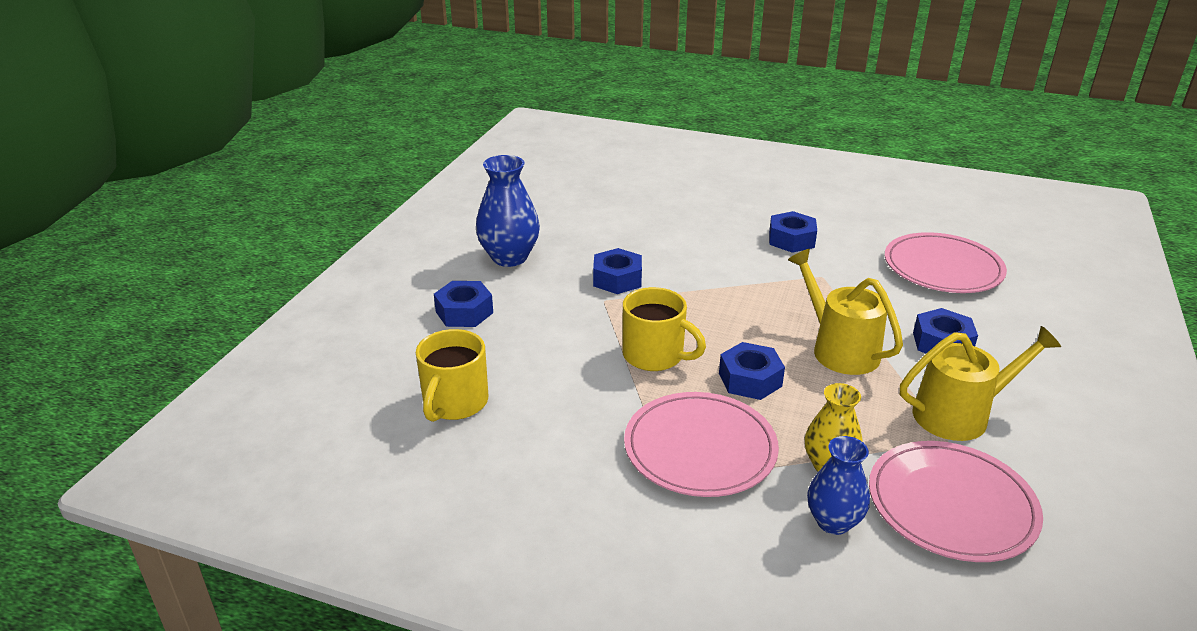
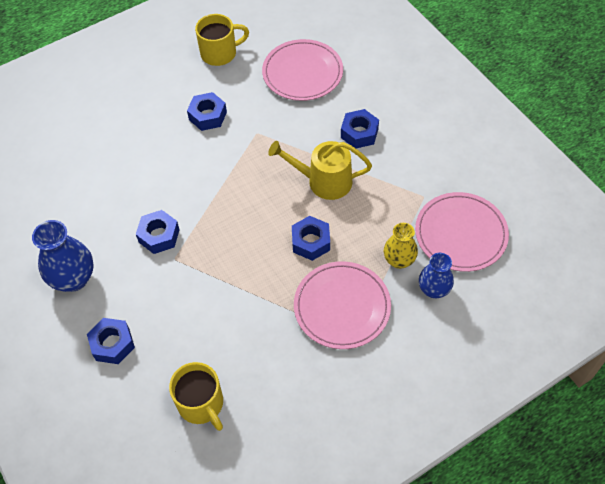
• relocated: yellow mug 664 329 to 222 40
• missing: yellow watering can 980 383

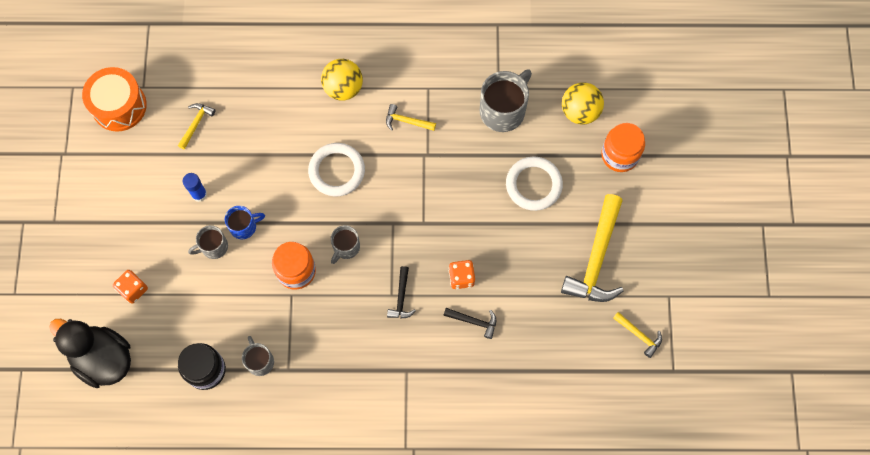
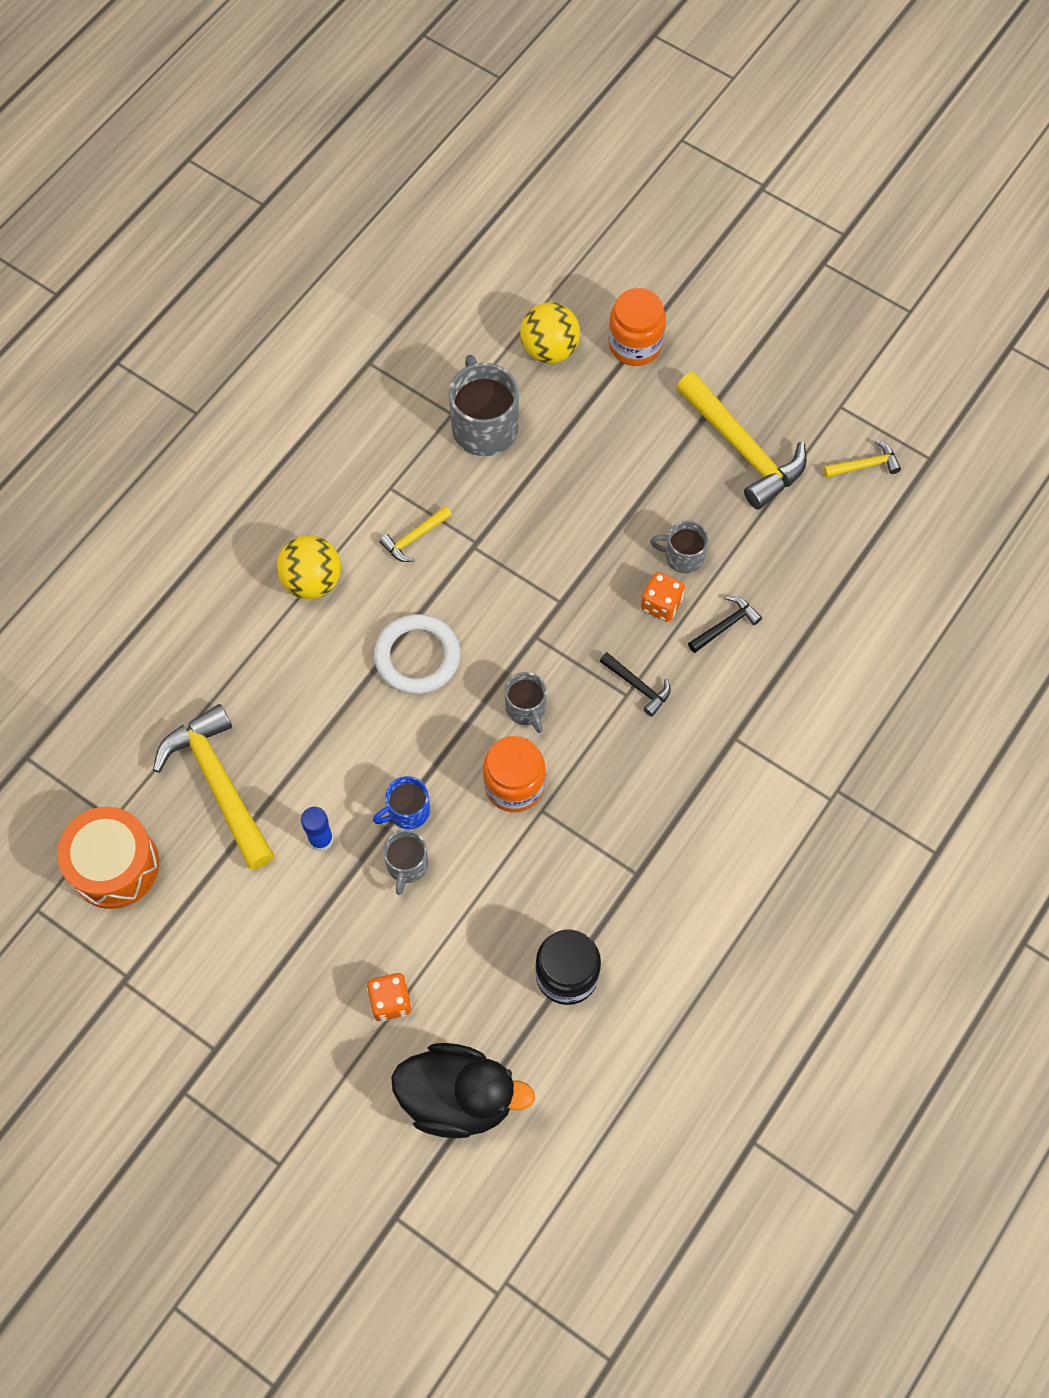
• size: yellow hammer 197 126 = 213 787 x2.13
• spun: blue mug 245 222 = 401 802 135 degrees counterclockwise
• spun: black duck 90 353 = 463 1090 150 degrees counterclockwise
• relocated: grey mug 258 356 to 679 547
• missing: white ring 534 184

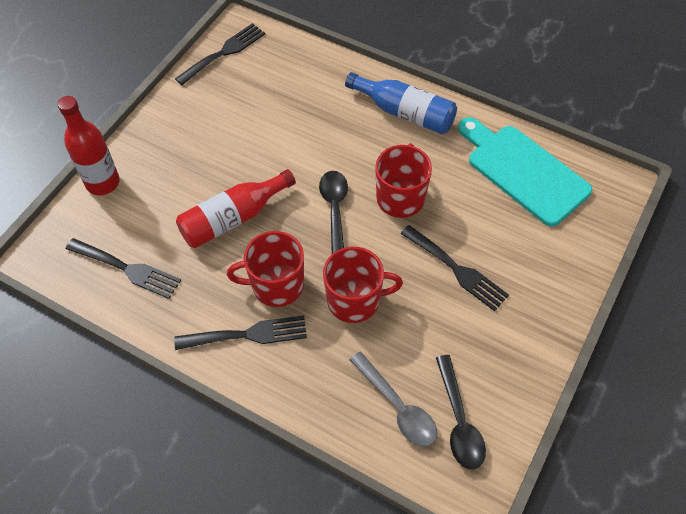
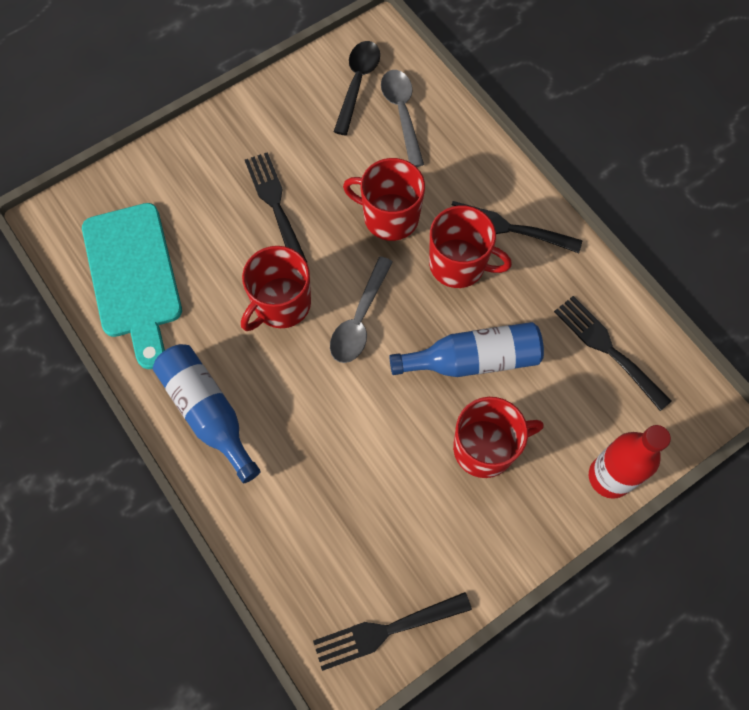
• colour: black spoon 333 212 to grey spoon 361 309
• colour: red bottle 236 208 to blue bottle 466 349
• appeared: red mug 498 437

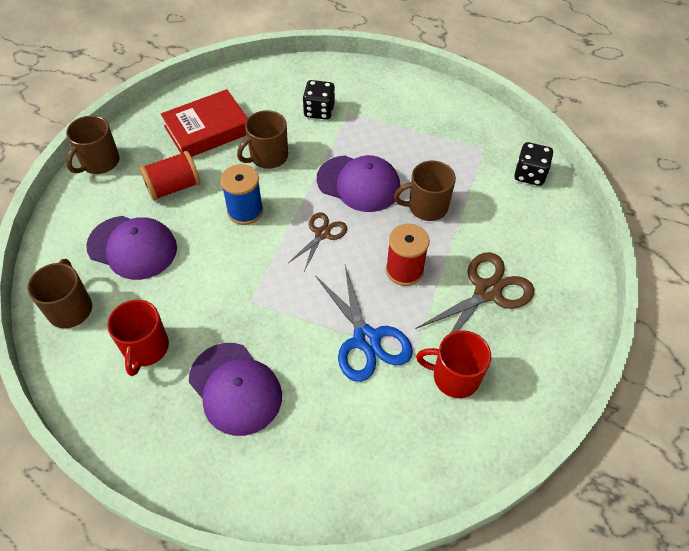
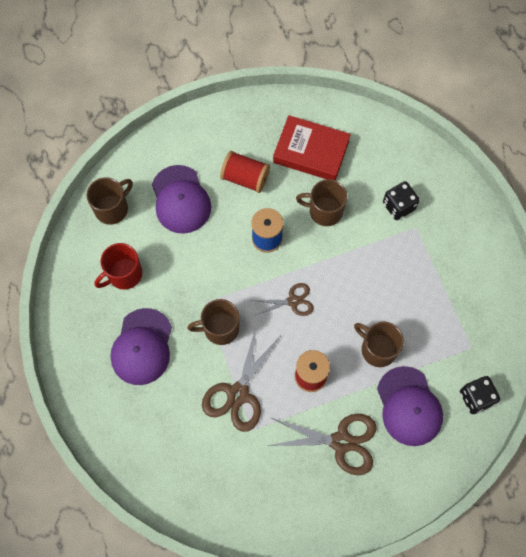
• relocated: brown mug 93 144 to 213 322
• colour: blue scissors 364 323 to brown scissors 241 380
• relocated: purple cap 358 183 to 410 406
• missing: red mug 453 364

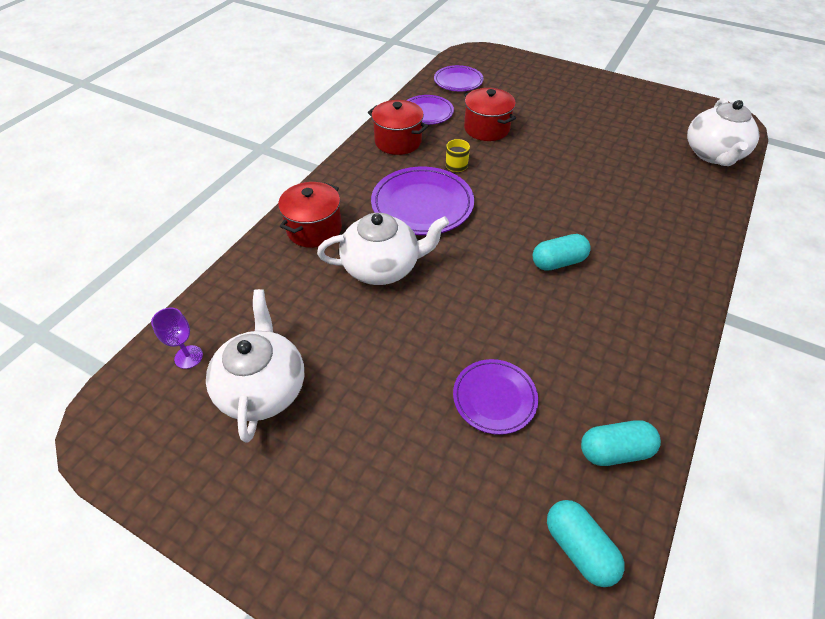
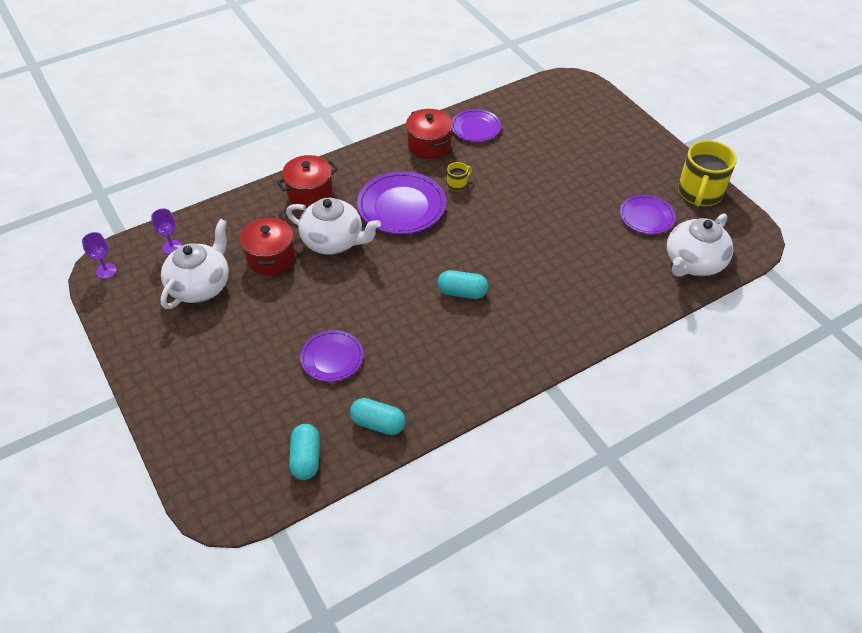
• appeared: purple goblet 99 255
• relocated: red pot 490 114 to 267 245
• relocated: purple plate 458 78 to 648 214
• appeared: yellow mug 707 173

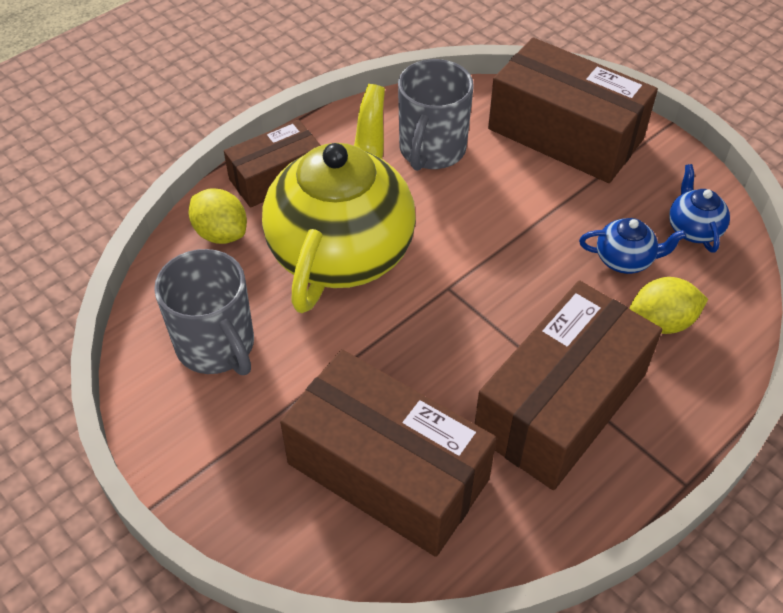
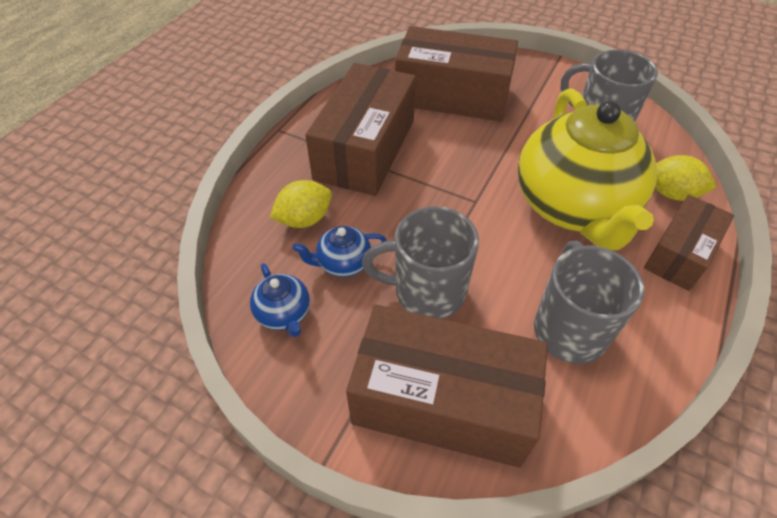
• appeared: grey mug 420 262

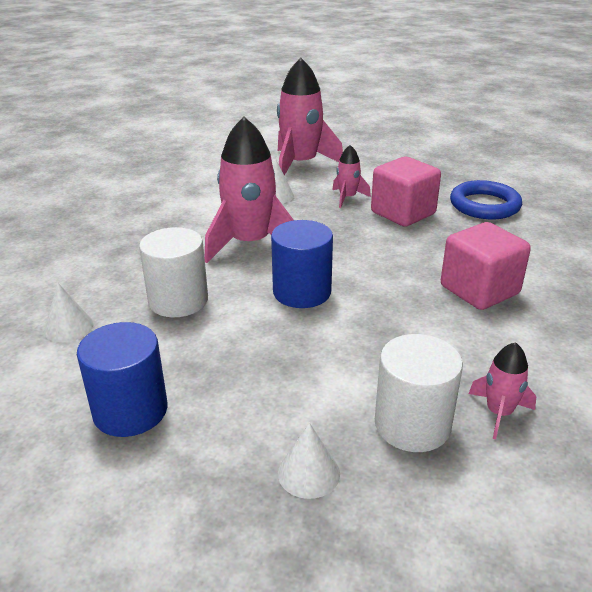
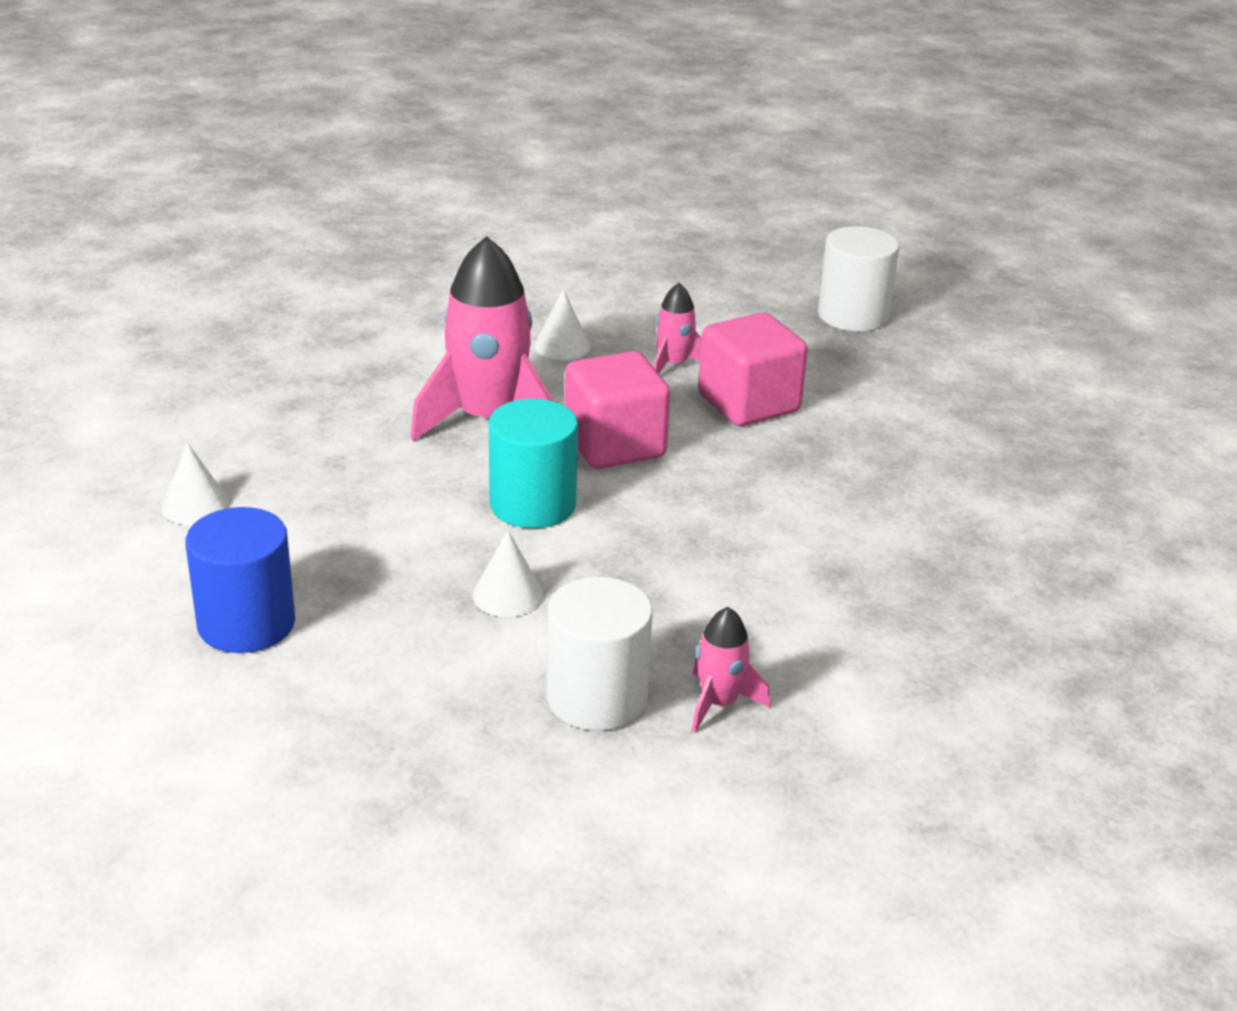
• relocated: white cone 309 461 to 508 573
• colour: blue cylinder 302 264 to turquoise cylinder 533 463
• relocated: pink cube 486 266 to 617 410
• relocated: white cylinder 173 272 to 858 279
• missing: pink rocket 310 117
• missing: blue ring 486 199

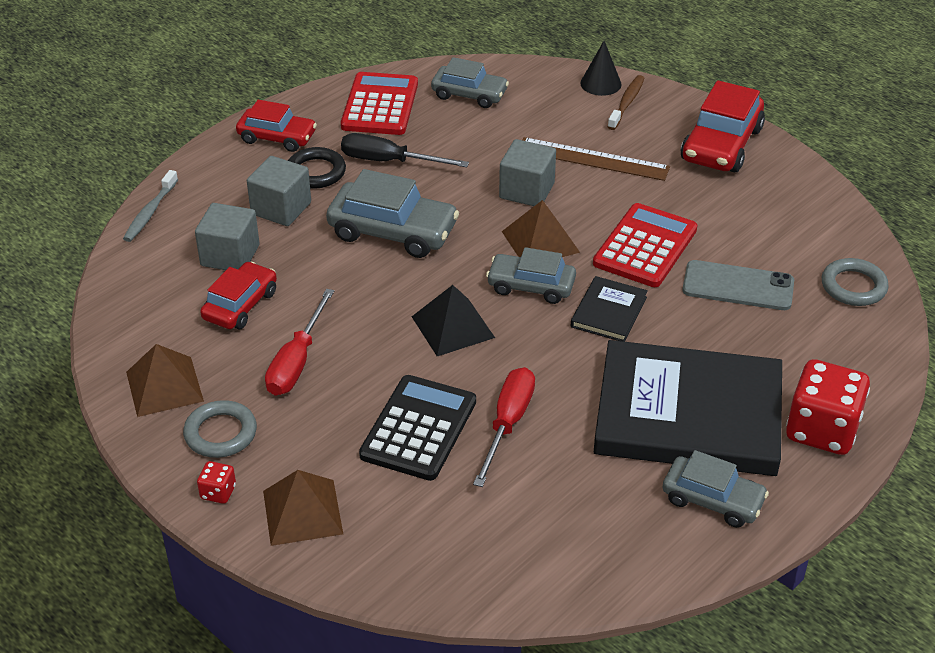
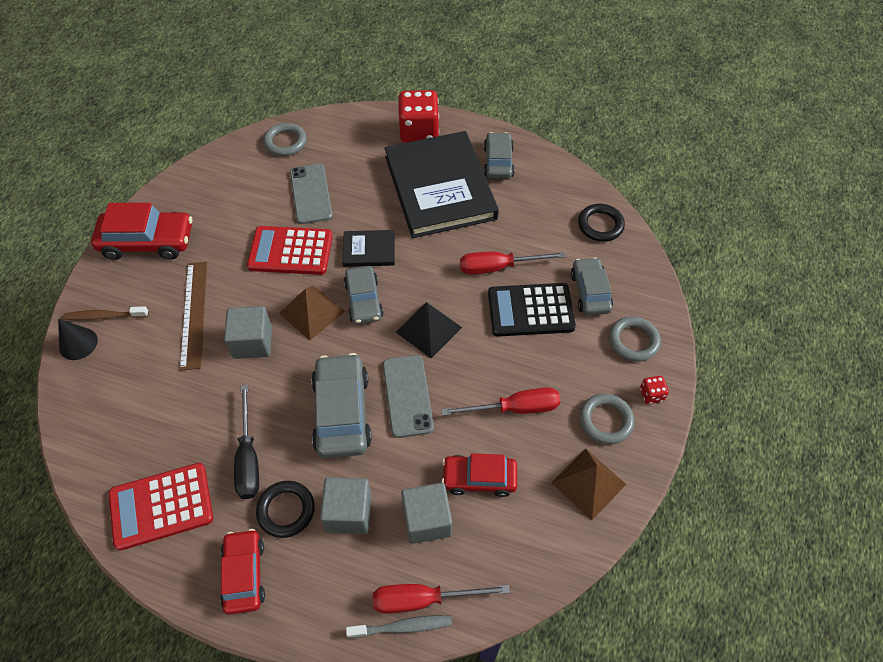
• appeared: red screwdriver 441 599
• appeared: grey phone 408 396
• relocated: grey car 470 82 to 592 286
• appeared: black ring 601 223
• exchanged: brown pyramid 303 508 to grey ring 635 339

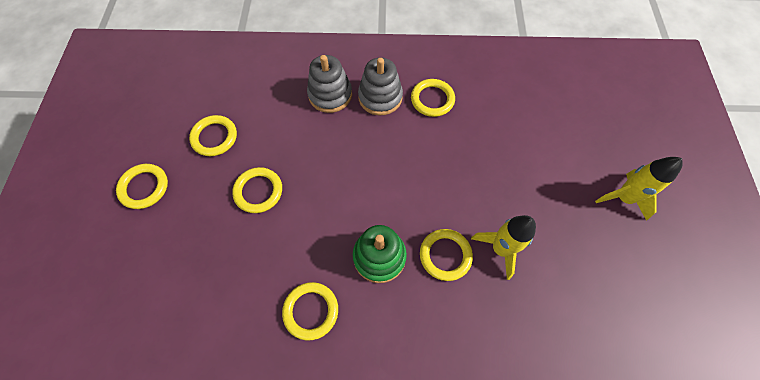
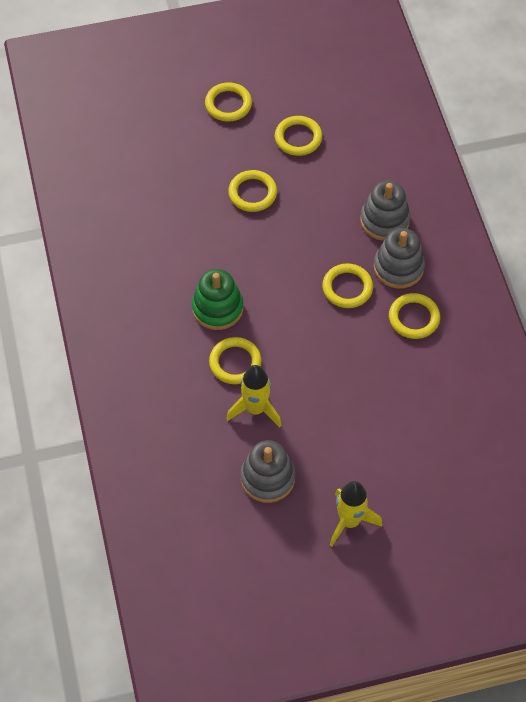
• appeared: grey stacking toy 267 471
• relocated: yellow ring 310 311 to 347 285

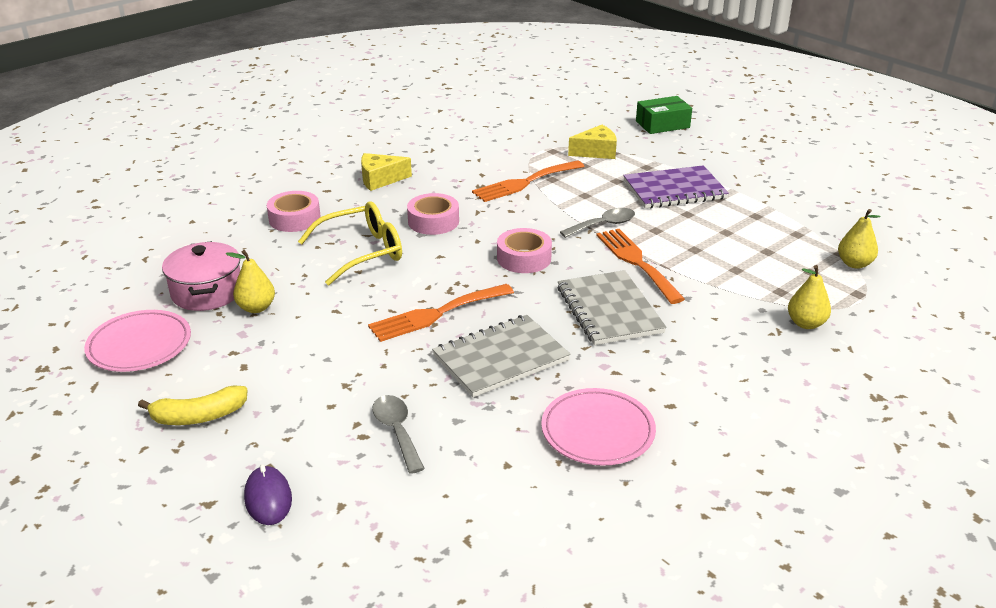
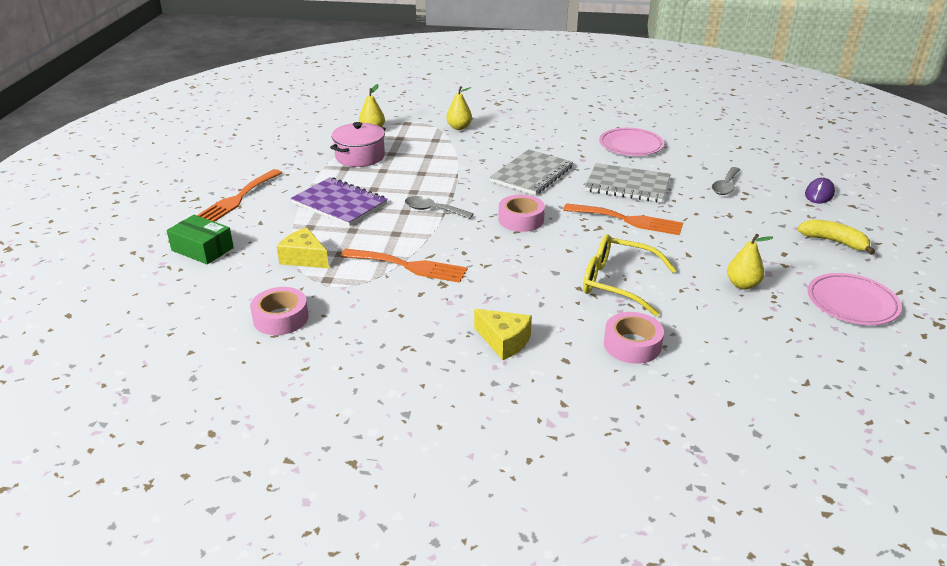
• relocated: orange fork 640 266 to 239 195
• relocated: pink tape 433 214 to 279 311
• relocated: pink pot 201 276 to 358 144

